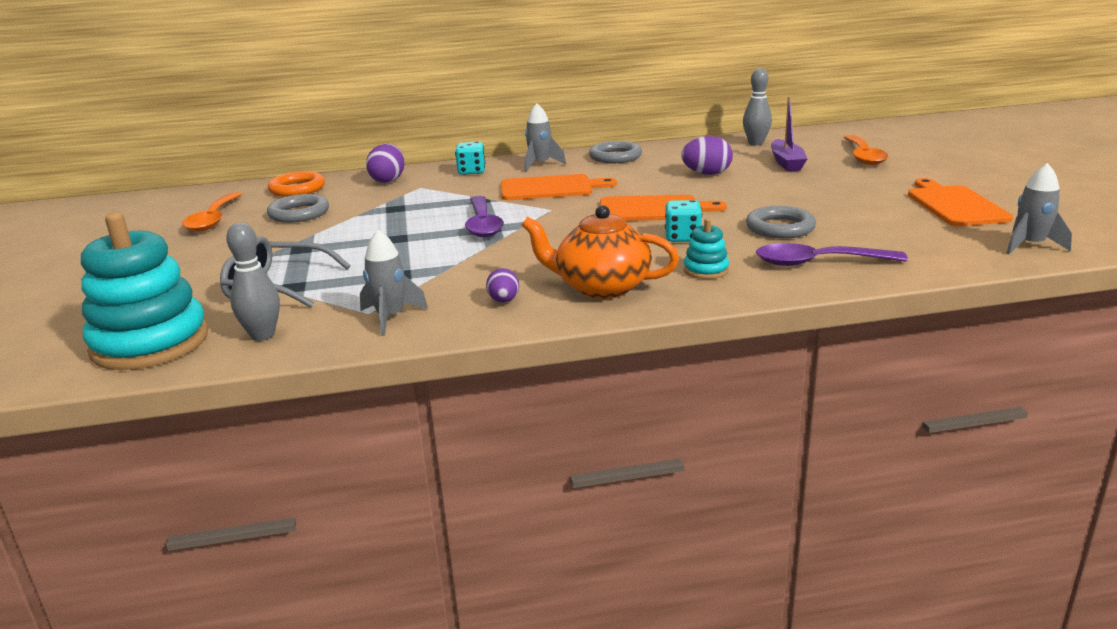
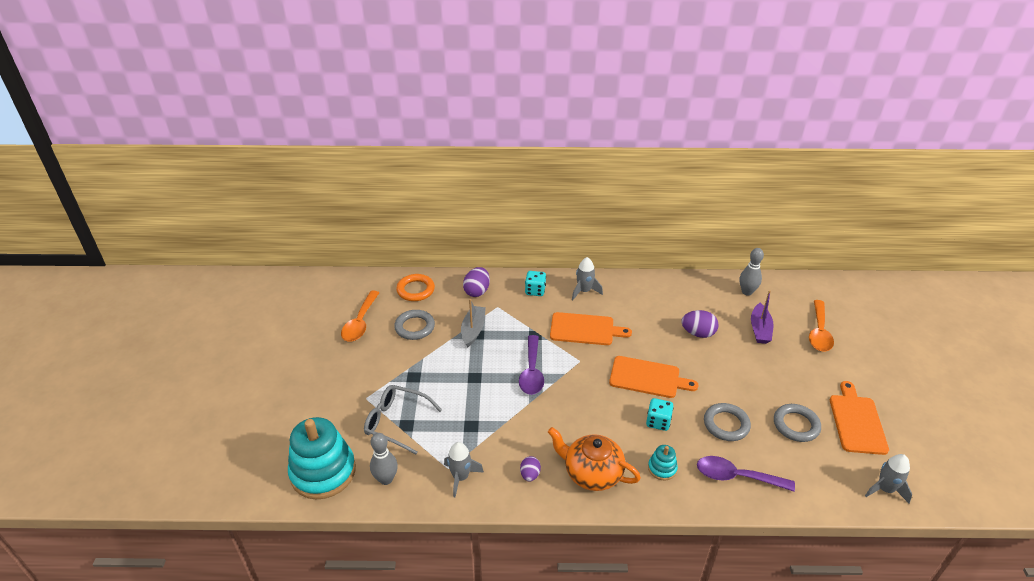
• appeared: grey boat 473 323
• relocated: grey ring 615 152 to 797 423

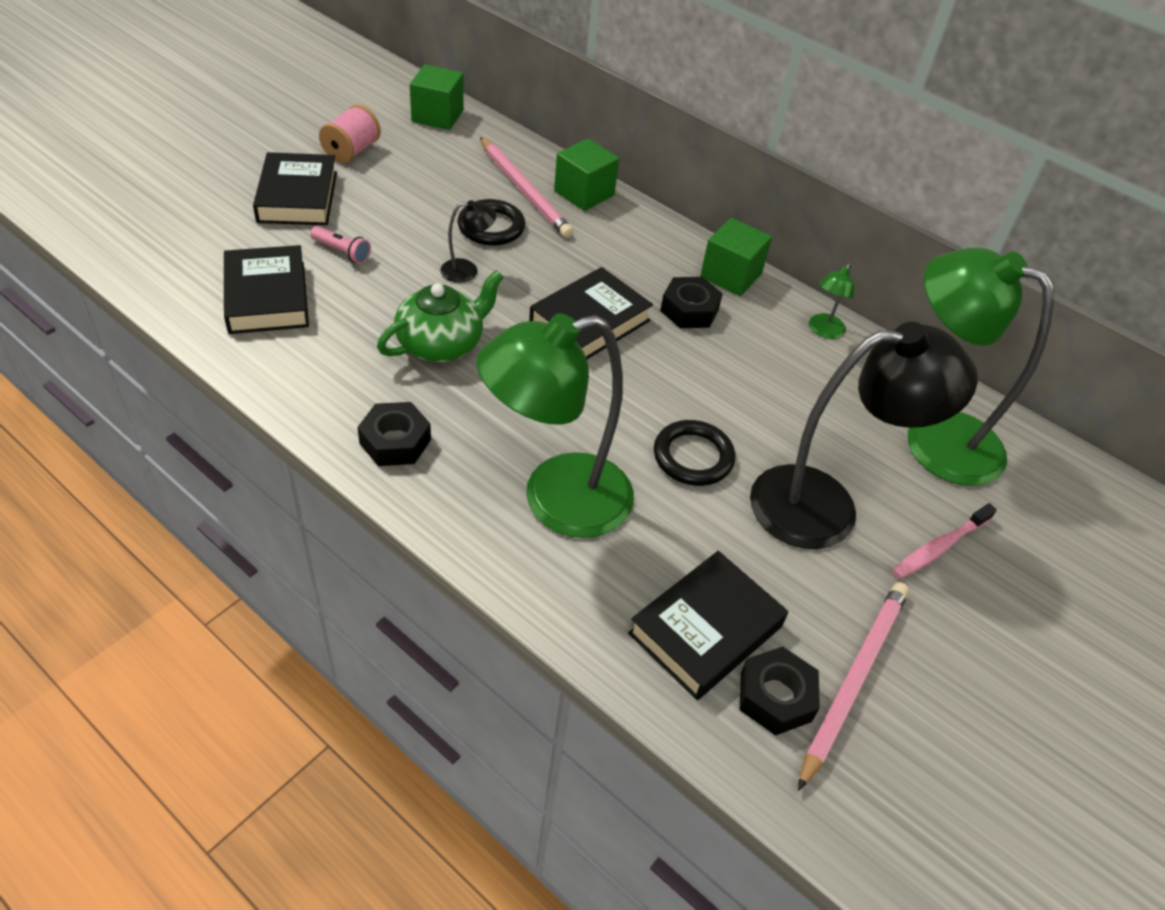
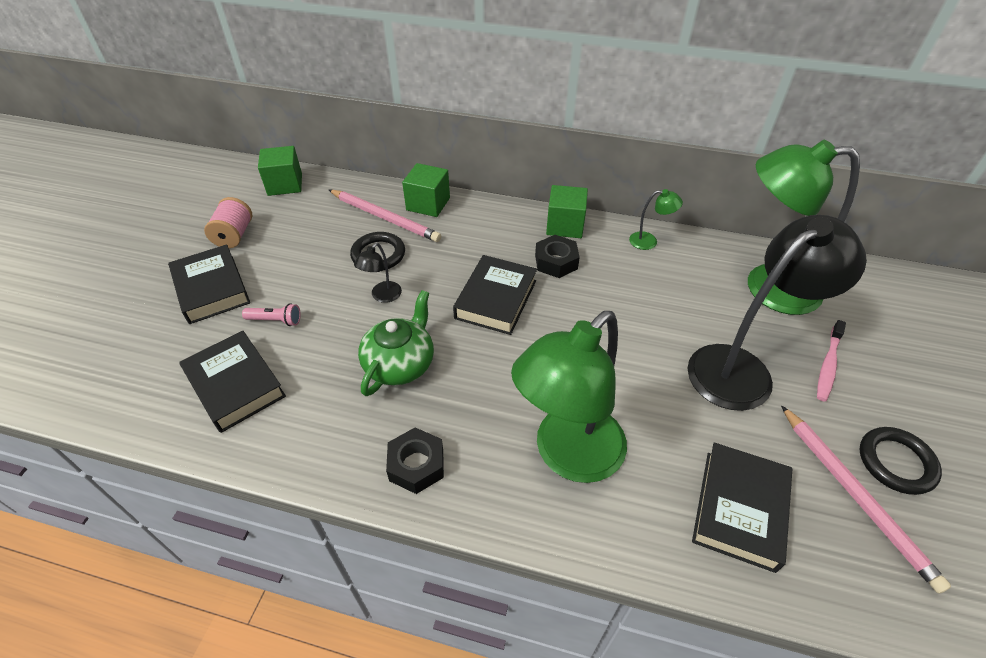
• spun: black lamp 468 241 = 378 273 150 degrees clockwise
• spun: green lamp 831 301 = 656 219 90 degrees counterclockwise
• spun: pink pencil 853 686 = 866 499 150 degrees clockwise
• relocated: black ring 694 453 to 901 461
• missing: black nut 780 691

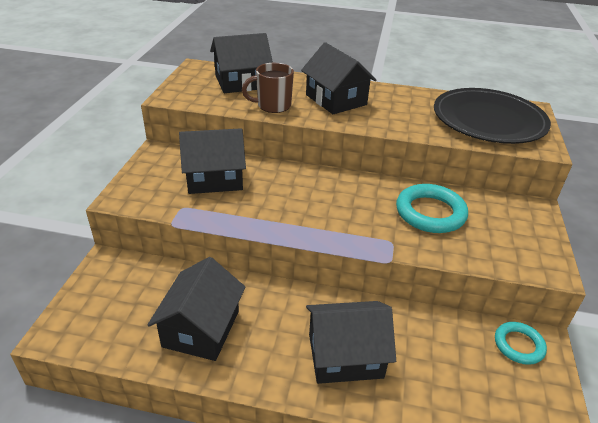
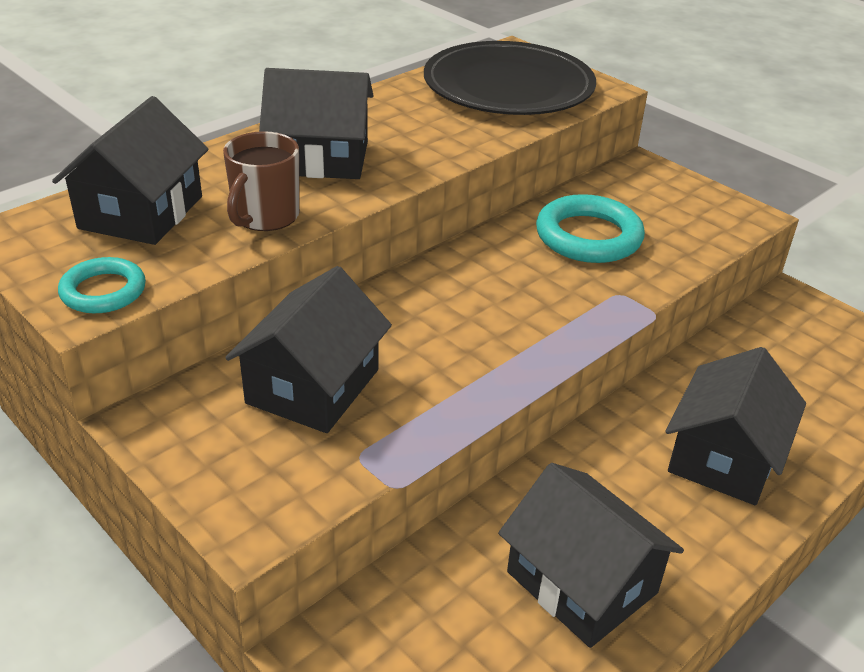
• relocated: turquoise ring 521 343 to 102 285

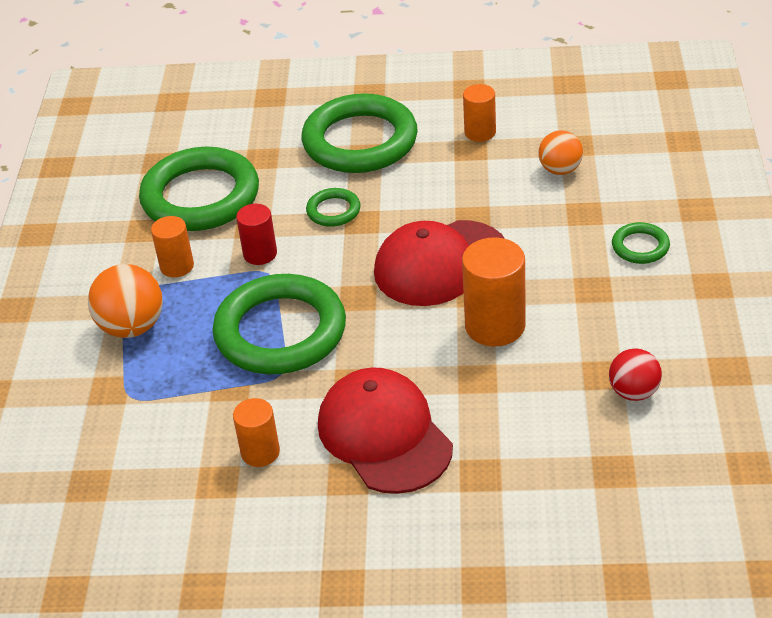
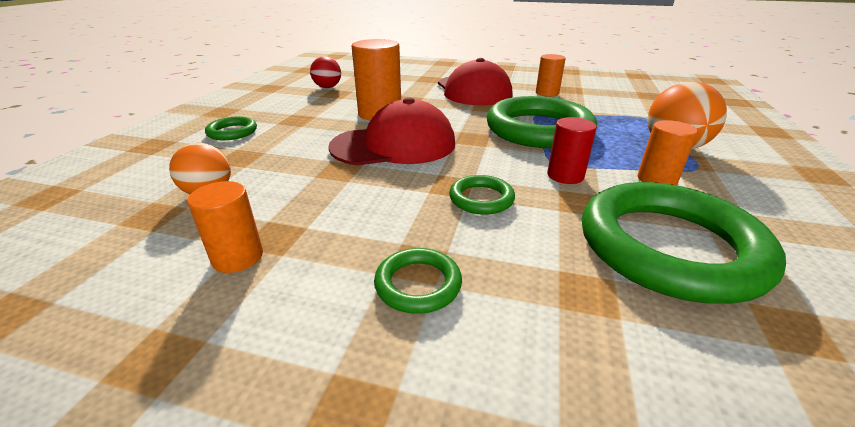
• size: green ring 360 133 = 418 281 x0.45

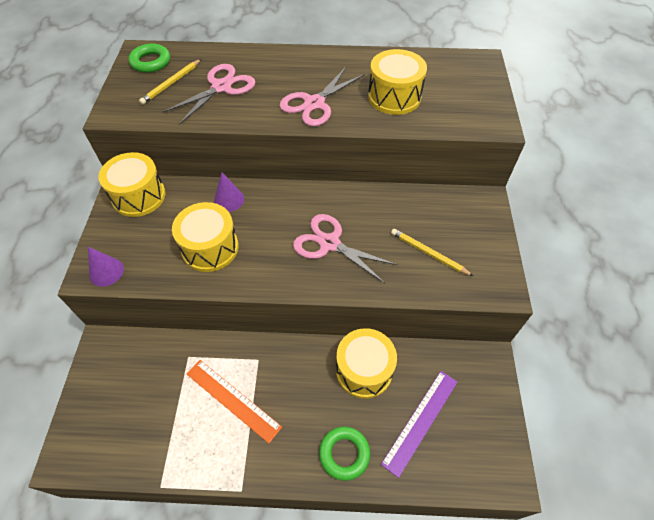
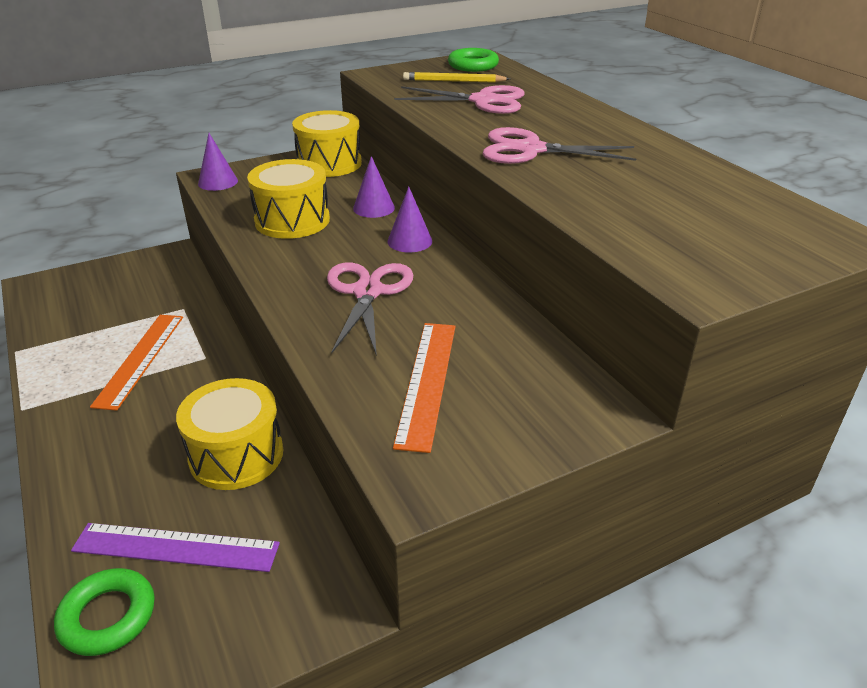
• relocated: green ring 344 454 to 104 612
• appeared: purple cone 409 219
• exchanged: yellow pencil 432 252 to orange ruler 424 388
• missing: yellow drum 397 82

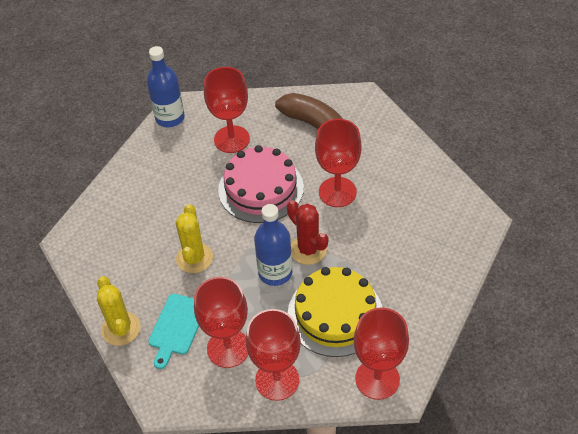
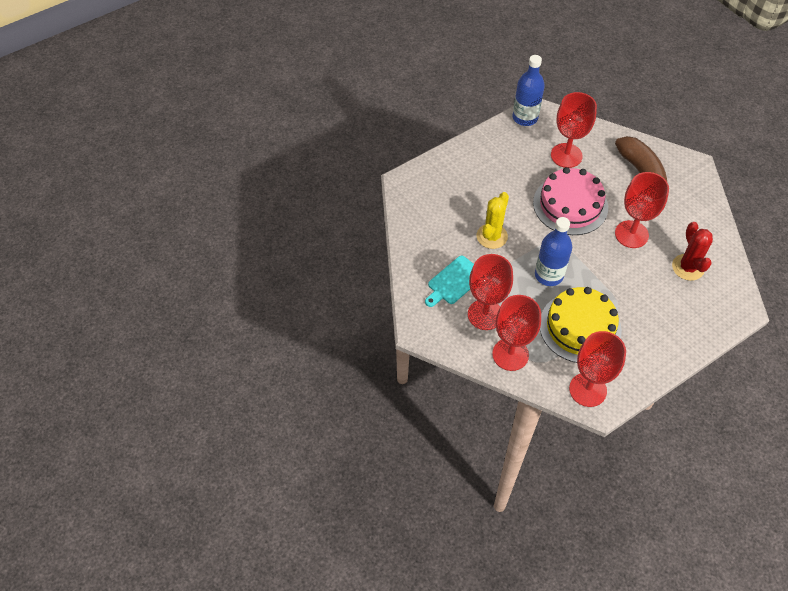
• relocated: red cactus 307 232 to 692 251
• missing: yellow cactus 119 311

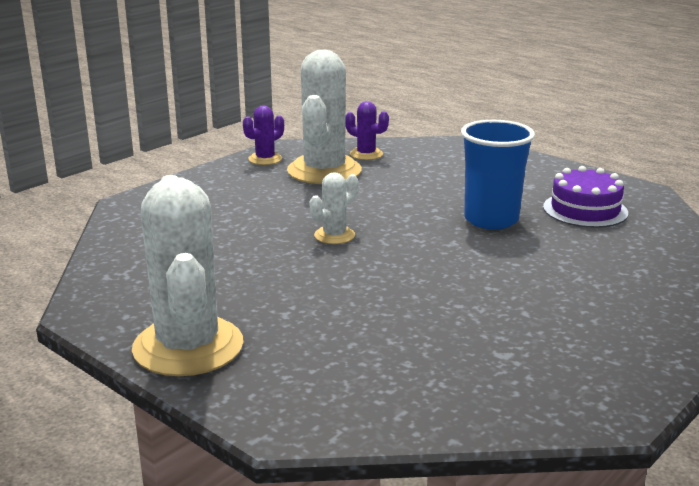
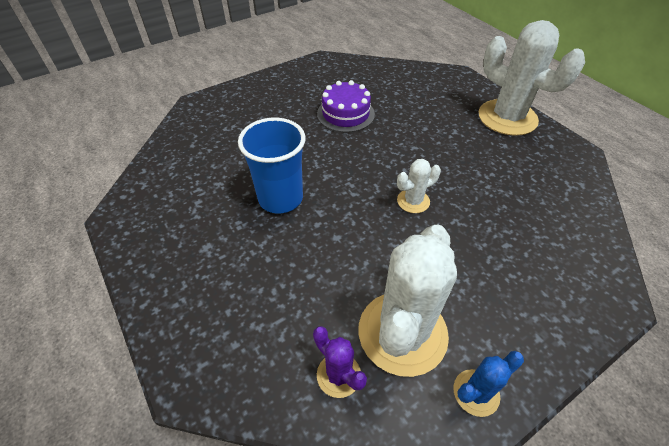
• relocated: purple cake 585 197 to 346 106
• colour: purple cactus 263 135 to blue cactus 489 384
• spun: white cactus 187 275 = 532 78 45 degrees counterclockwise

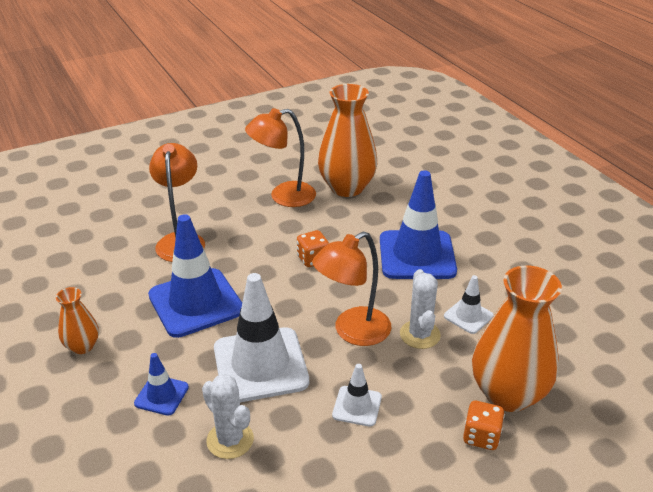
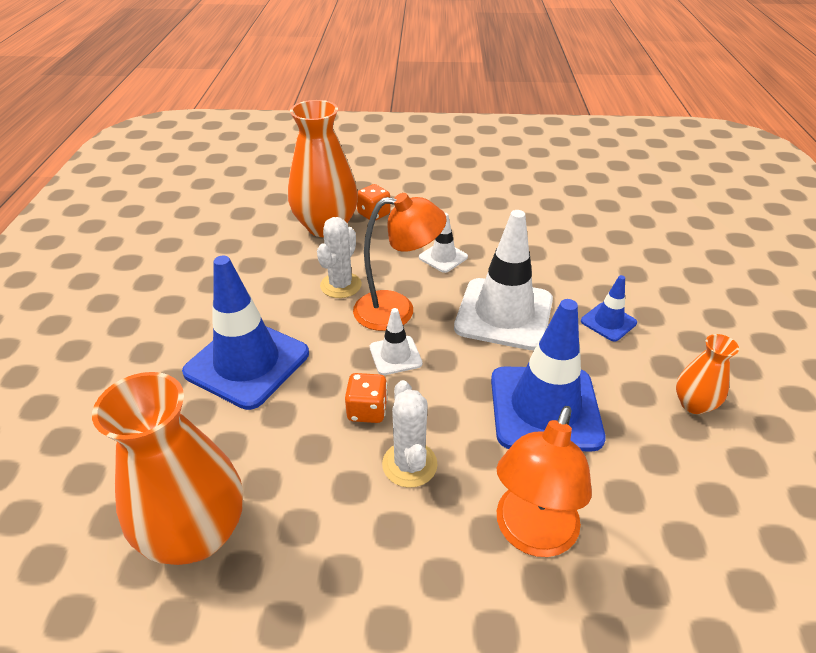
• relocated: white traffic cone 469 304 to 396 341
• relocated: white cactus 228 416 to 410 434
• missing: orange lamp 280 157

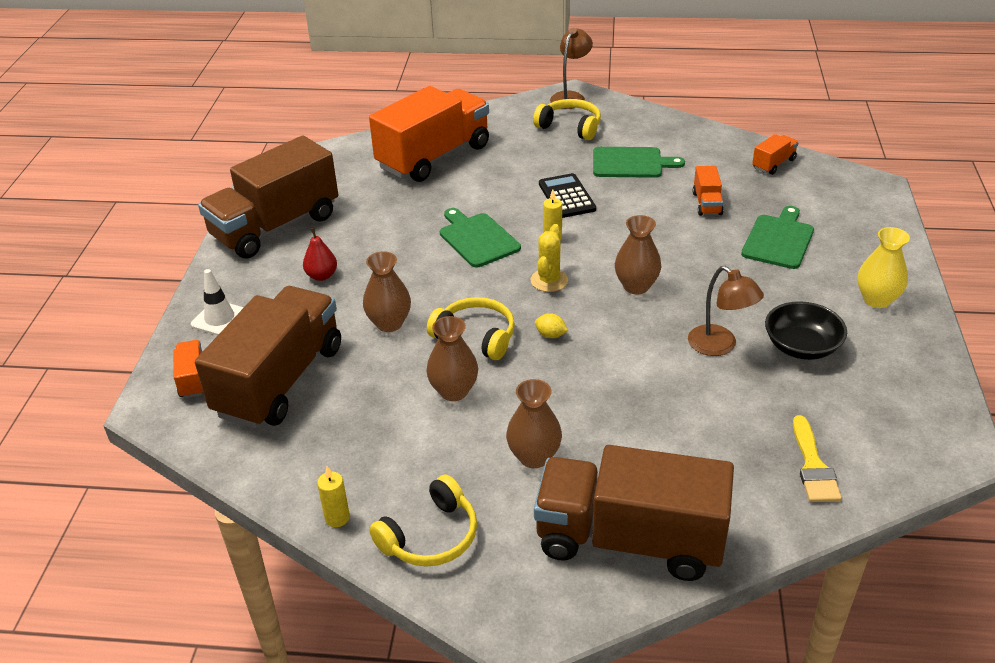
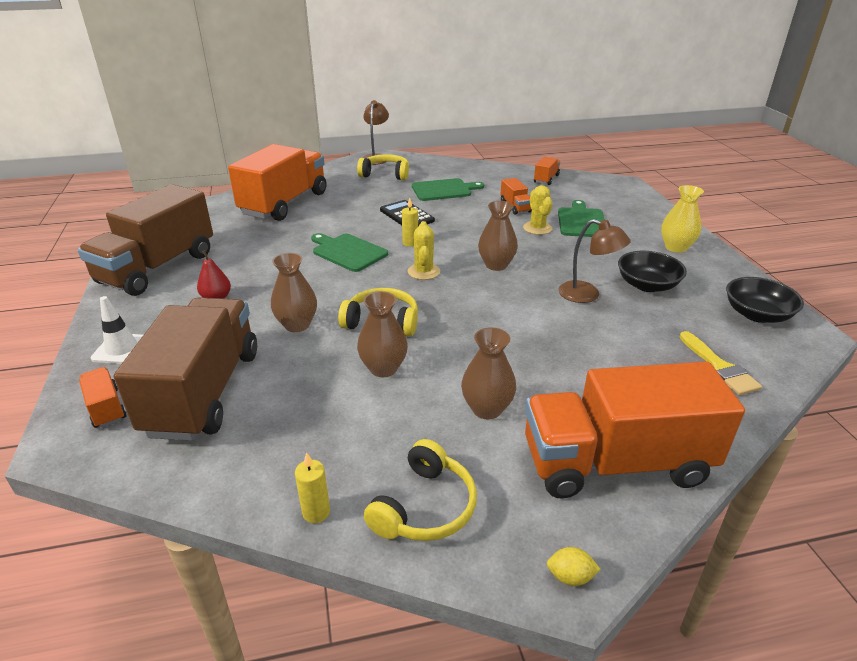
• appeared: yellow cactus 537 210
• colour: brown truck 634 513 to orange truck 635 430
• relocated: yellow lemon 551 325 to 574 566
• appeared: black bowl 765 300

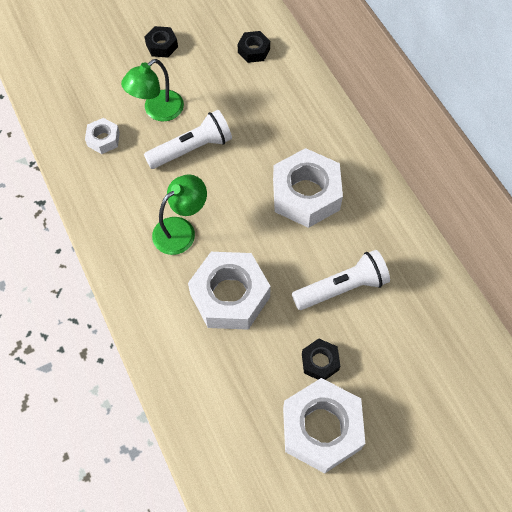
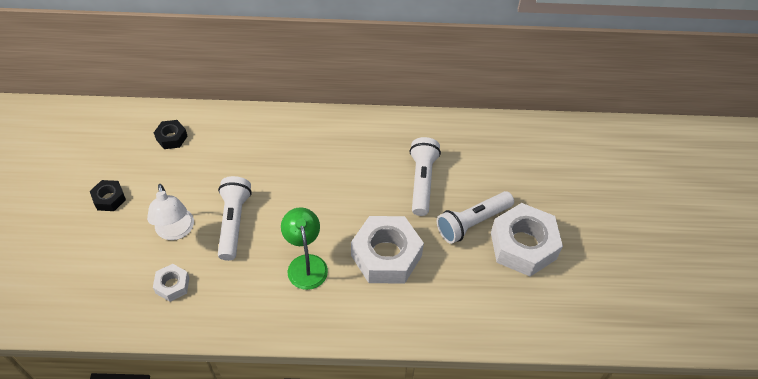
• colour: green lamp 152 90 to white lamp 170 212
• exchanged: black nut 321 359 to white flashlight 475 217
• missing: white nut 308 188

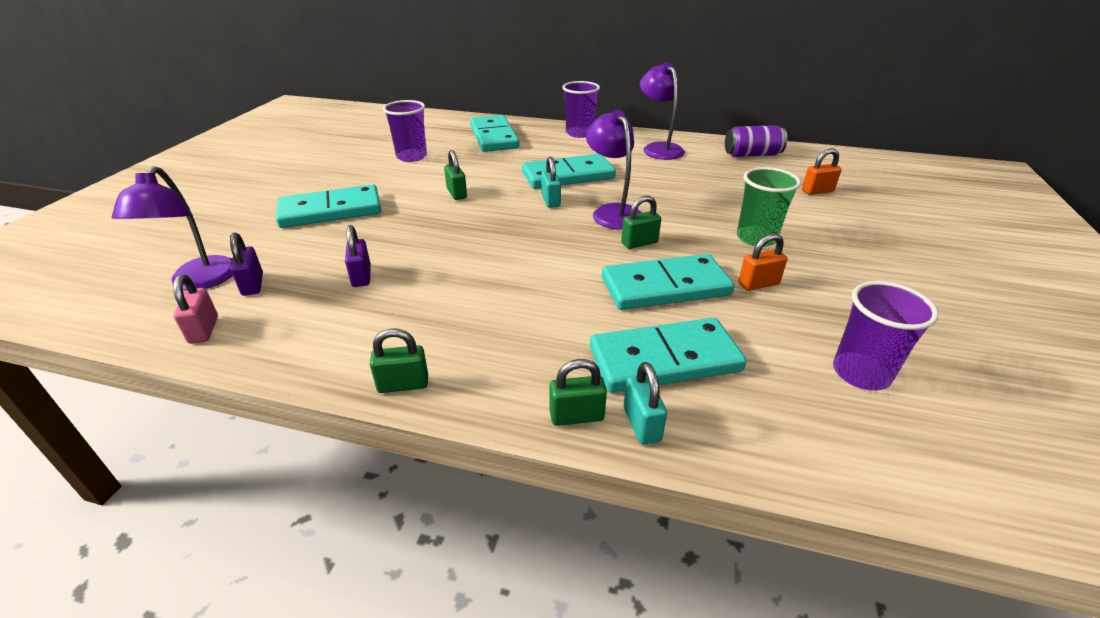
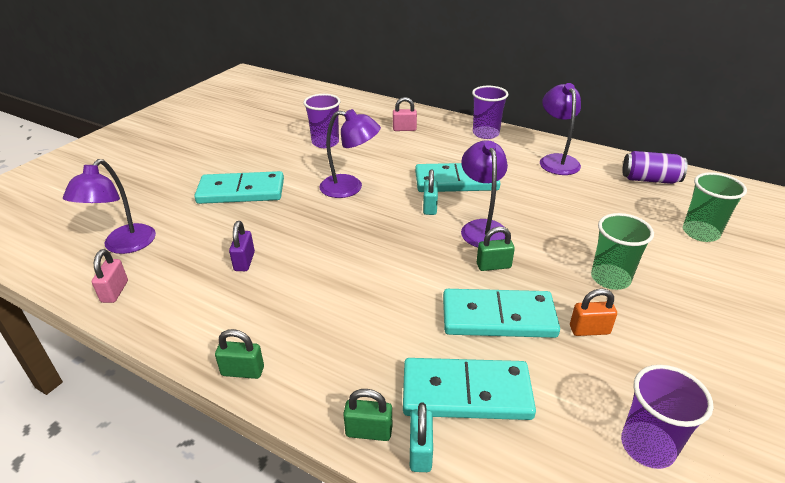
• exchanged: green padlock 455 175 to purple lamp 350 153
• exchanged: turquoise domino 495 133 to pink padlock 405 114
• exchanged: orange padlock 822 171 to green cup 715 207
• missing: purple padlock 246 264

